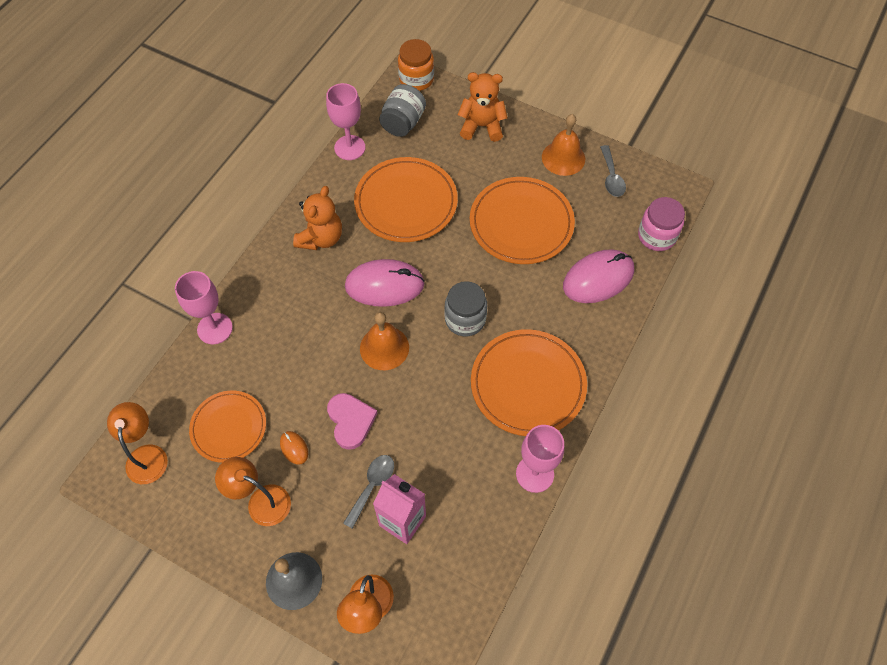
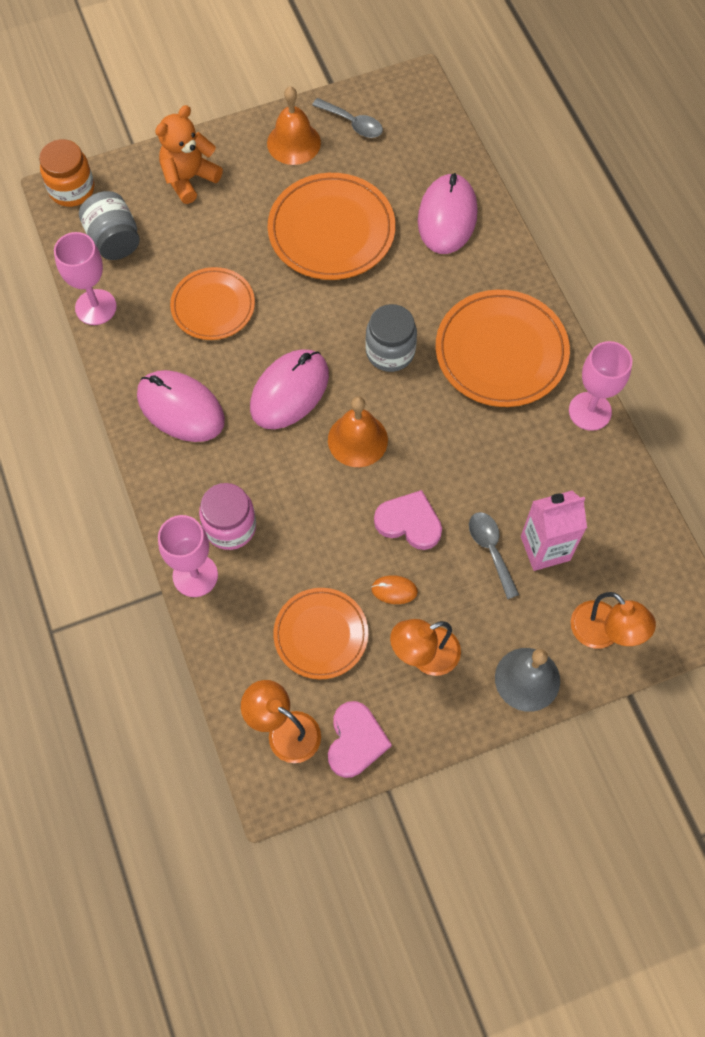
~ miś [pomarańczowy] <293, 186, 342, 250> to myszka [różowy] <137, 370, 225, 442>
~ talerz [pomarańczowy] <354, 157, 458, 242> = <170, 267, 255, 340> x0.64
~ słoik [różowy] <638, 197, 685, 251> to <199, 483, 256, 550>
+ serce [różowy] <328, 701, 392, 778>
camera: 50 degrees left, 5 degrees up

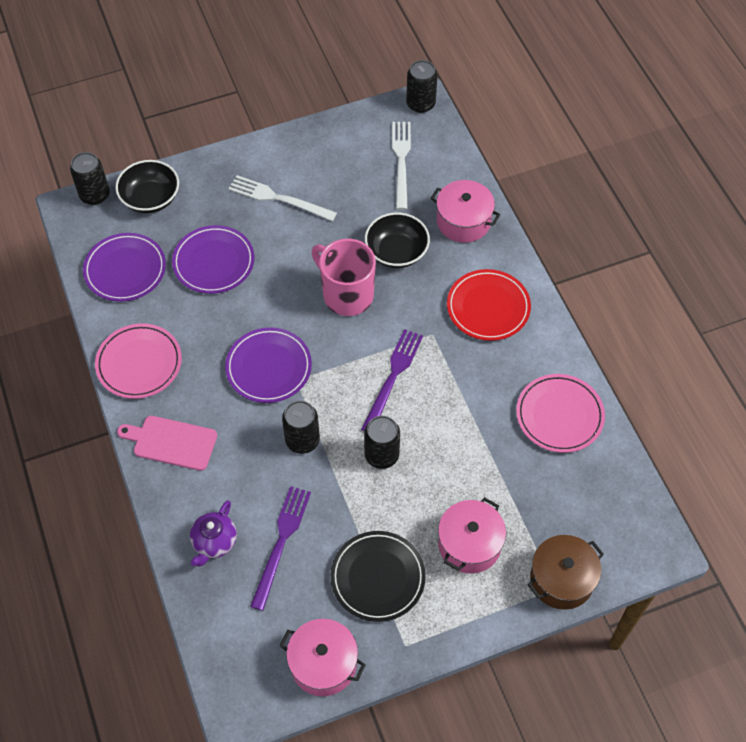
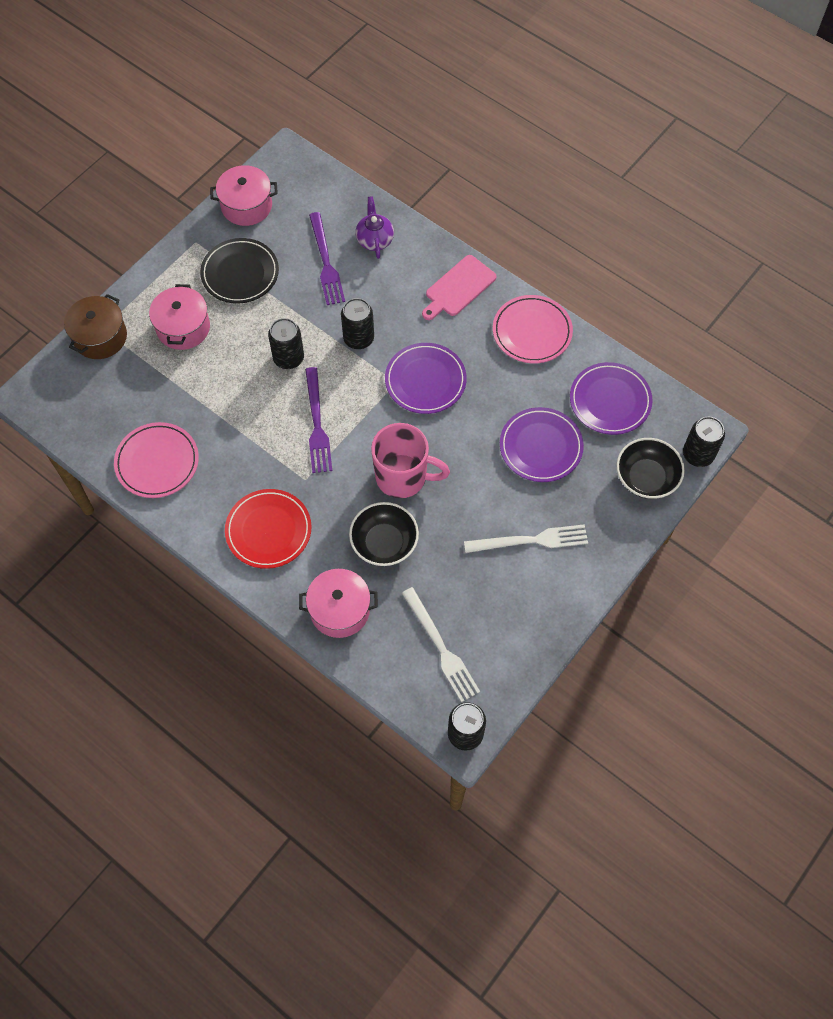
~ deska do krojenia [różowy] <117, 416, 217, 471> = <422, 255, 496, 320> 150 degrees clockwise
camera: 150 degrees right, 5 degrees up

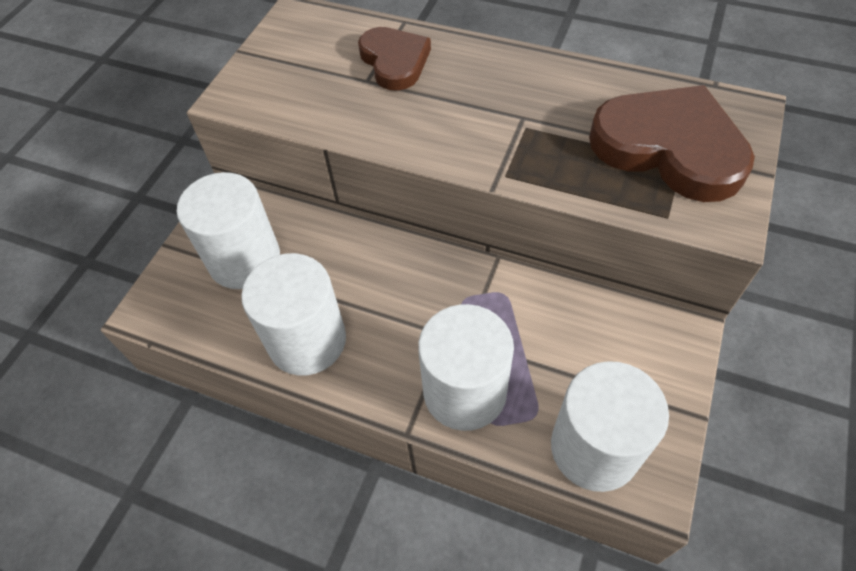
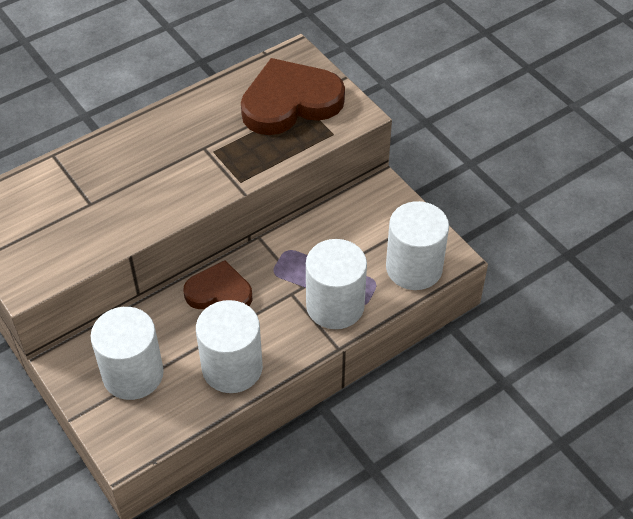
~ serce [brązowy] <358, 27, 431, 91> to <183, 260, 252, 309>
camera: 60 degrees left, 5 degrees down

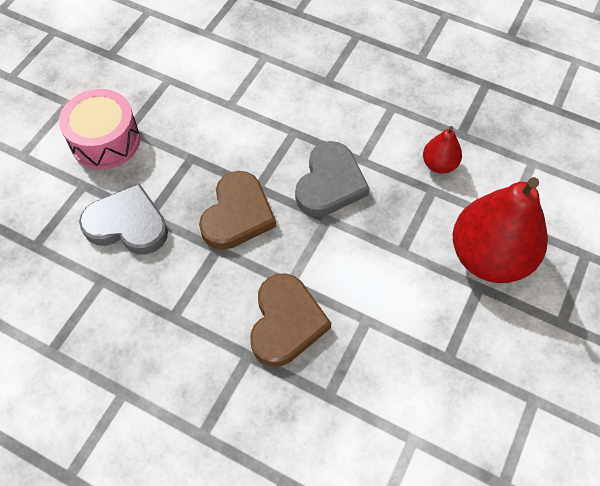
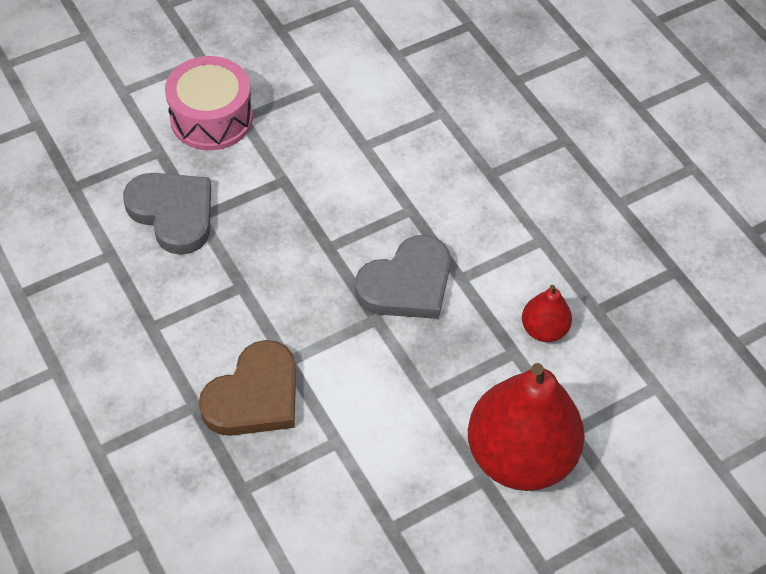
- serce [brązowy] <199, 171, 276, 250>
camera: 30 degrees right, 5 degrees down

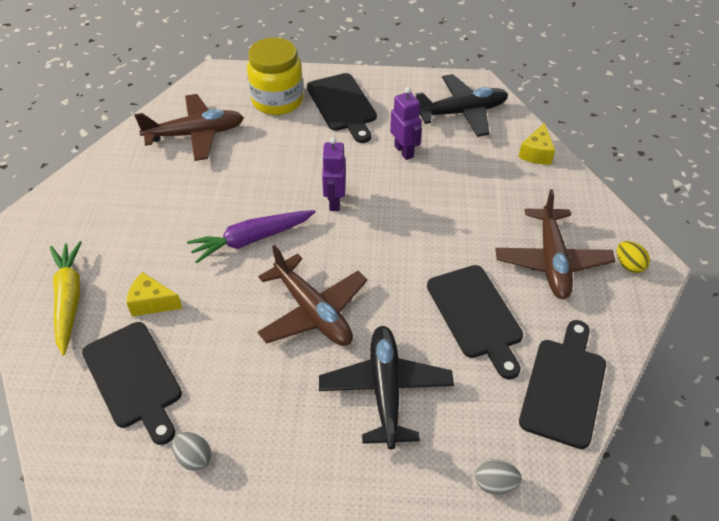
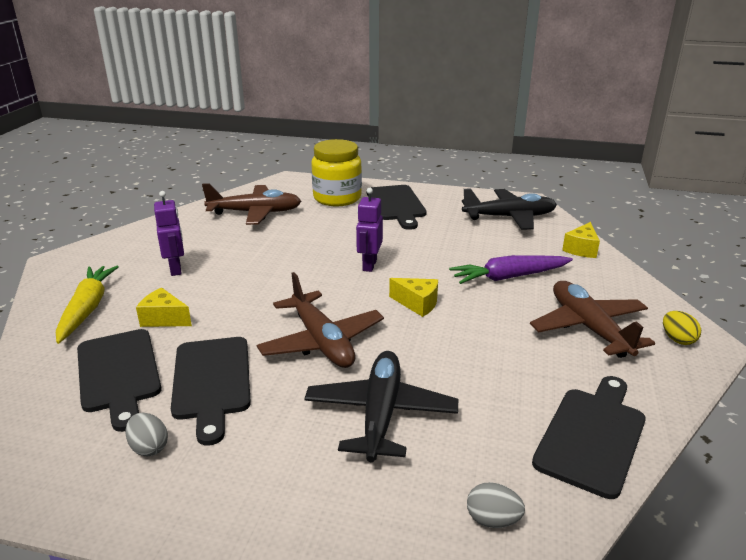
~ robot [fioletowy] <390, 87, 422, 160> to <154, 191, 184, 276>
~ deska do krojenia [czarny] <427, 265, 523, 379> to <171, 337, 251, 445>
+ ser [żółty] <389, 278, 438, 317>
~ marchewka [fioletowy] <187, 210, 316, 264> to <449, 255, 573, 284>
~ samolot [brązowy] <495, 189, 615, 299> = <530, 281, 655, 358> 150 degrees clockwise
camera: 10 degrees right, 20 degrees down

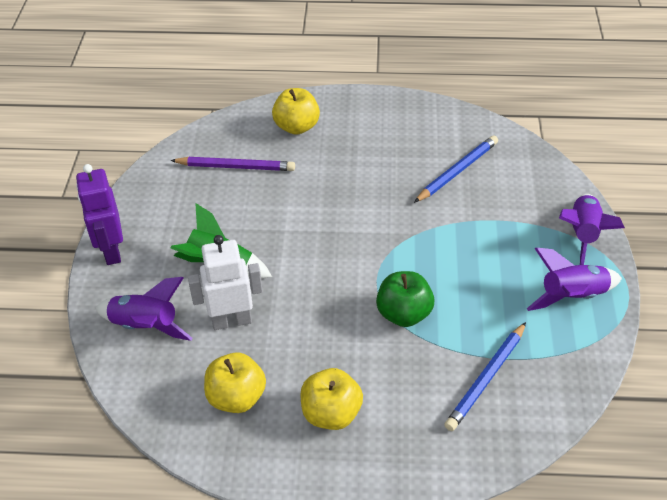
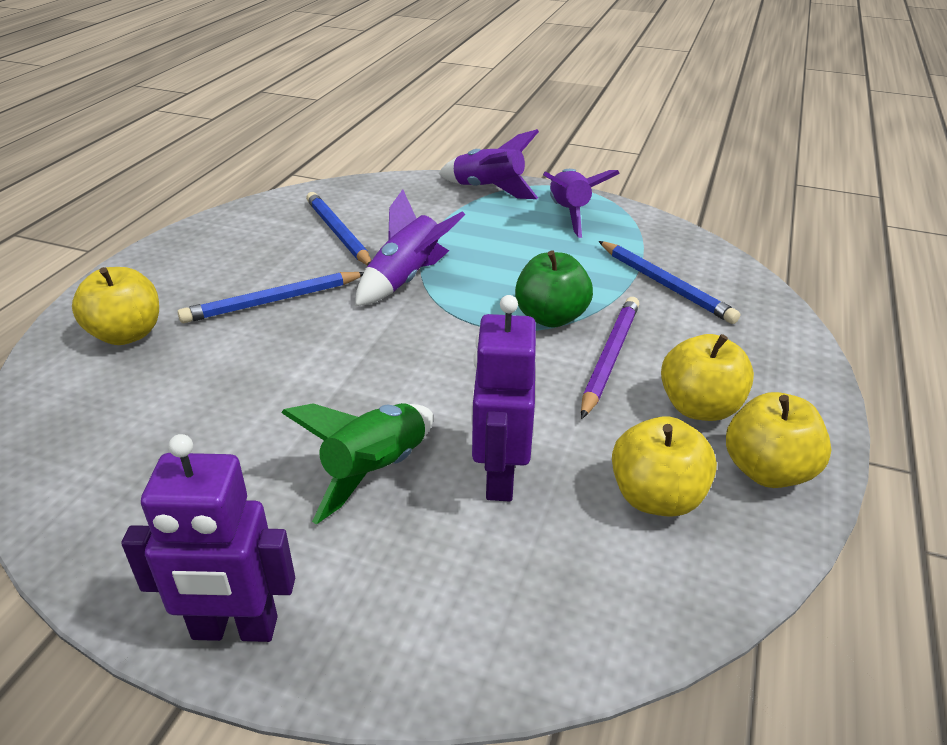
+ ołówek [niebieski] <178, 272, 364, 323>
~ rakieta [fioletowy] <95, 277, 193, 341> to <355, 189, 465, 306>
~ robot [biały] <188, 235, 263, 330> to robot [fioletowy] <471, 295, 536, 502>
~ ołówek [fioletowy] <170, 157, 295, 171> to <581, 297, 640, 419>
+ jabłko [żółty] <726, 392, 831, 488>
camera: 75 degrees left, 10 degrees down

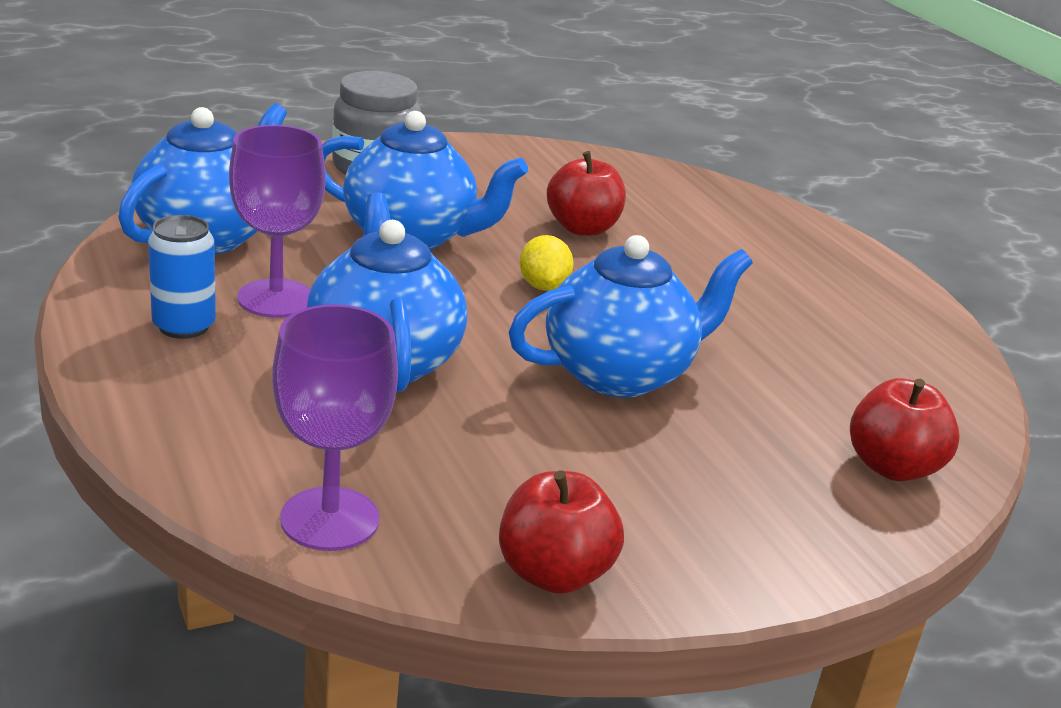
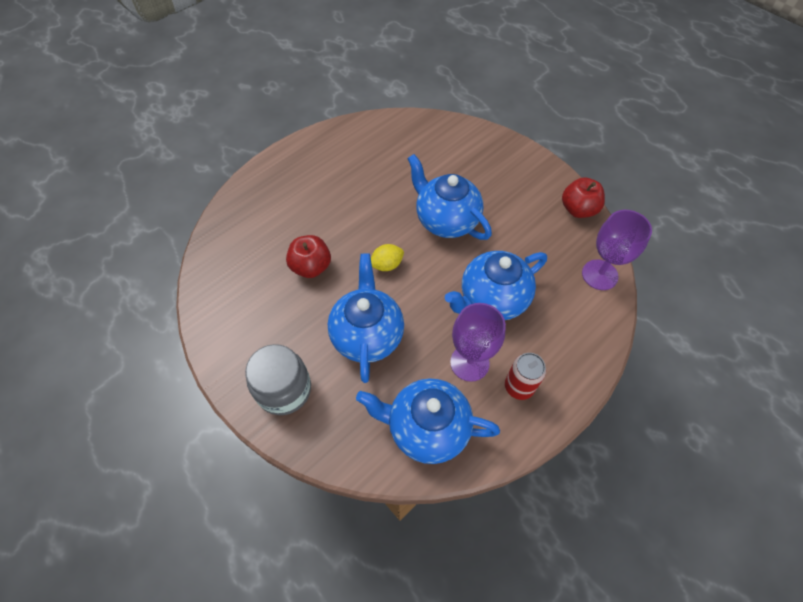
~ puszka [niebieski] <148, 215, 216, 339> to puszka [czerwony] <505, 353, 546, 400>
- jabłko [czerwony] <850, 378, 960, 481>
camera: 105 degrees left, 30 degrees up

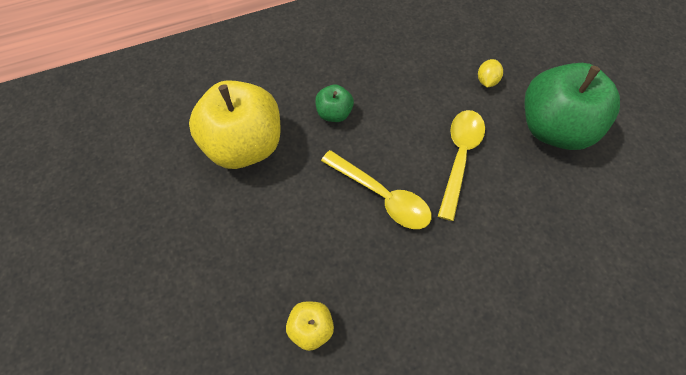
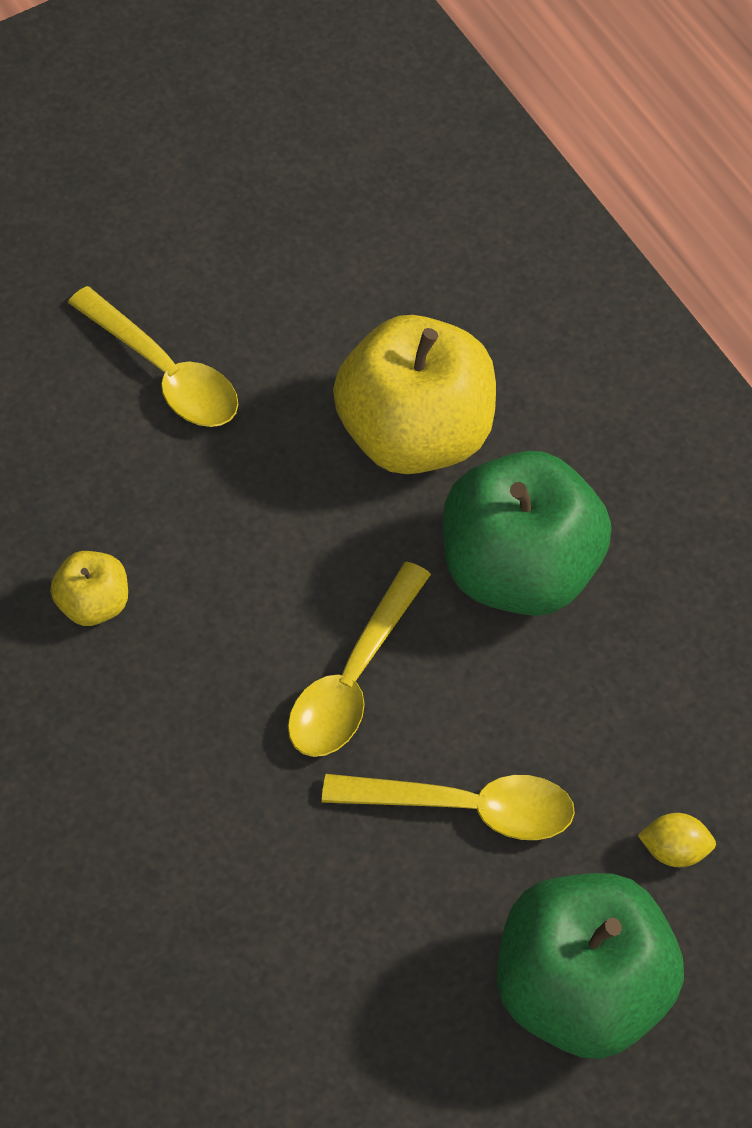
+ łyżka [żółty] <68, 286, 238, 427>
~ jabłko [zielony] <315, 84, 354, 122> = <443, 451, 612, 616> x2.17
camera: 80 degrees right, 5 degrees down

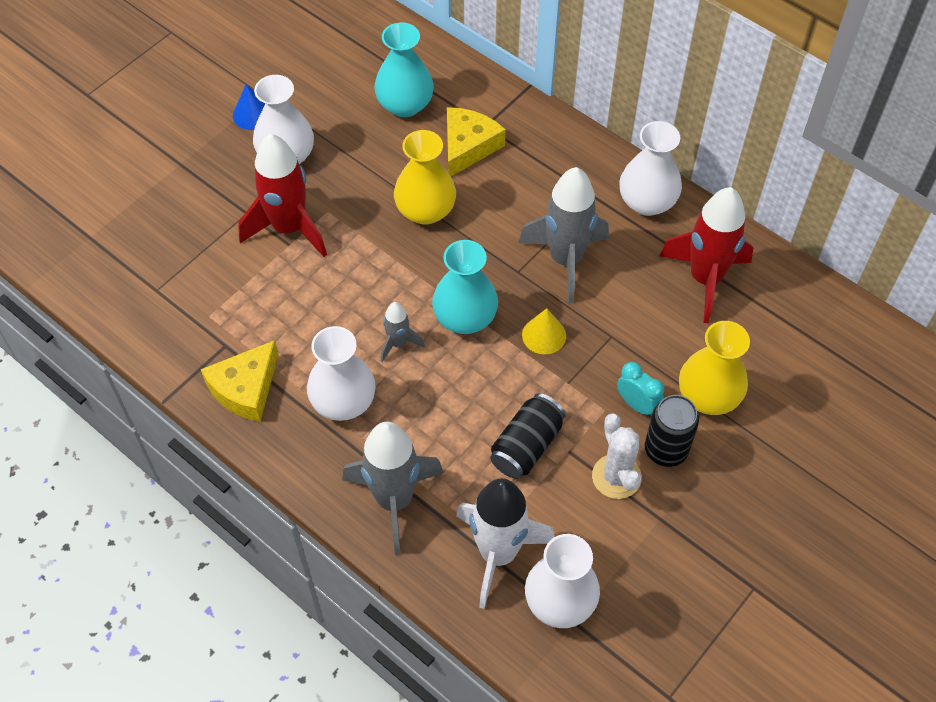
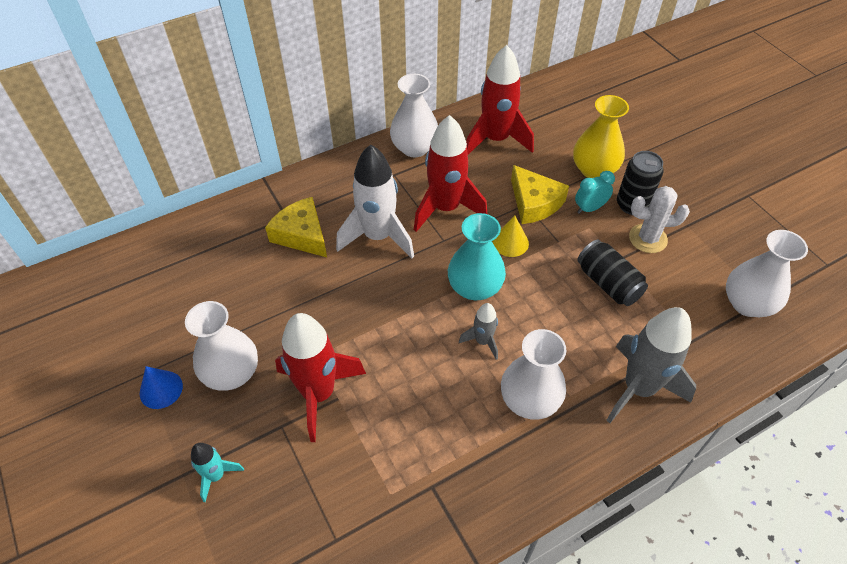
+ rakieta [turkusowy] <191, 443, 244, 502>
~ rakieta [biały] <456, 478, 555, 609> to <336, 145, 414, 258>
~ rakieta [szary] <519, 167, 609, 303> to rakieta [czerwony] <414, 115, 487, 232>
~ ser [żółty] <201, 340, 279, 422> to <511, 165, 569, 224>
- wazon [turkusowy] <374, 22, 434, 117>
- wazon [żółty] <394, 130, 456, 225>
camera: 70 degrees left, 5 degrees down

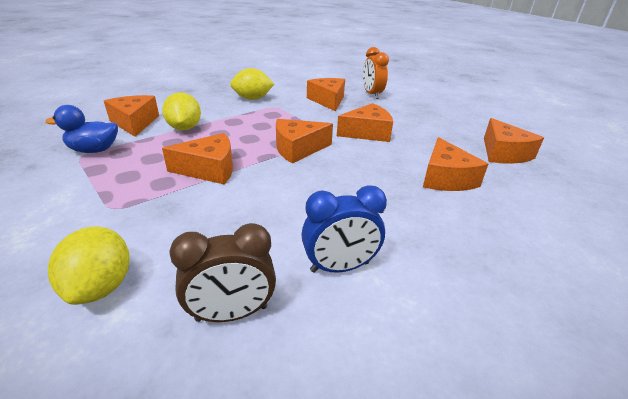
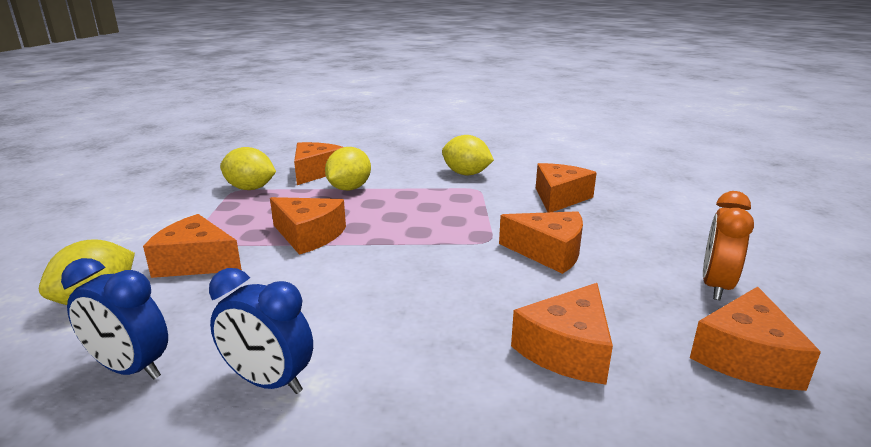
~ budzik [brązowy] <169, 223, 276, 322> to budzik [niebieski] <61, 258, 168, 380>
~ ser [pomarańczowy] <276, 119, 333, 163> to <143, 214, 242, 278>
~ kaczka [niebieski] <45, 105, 118, 153> to cytryna [żółty] <220, 147, 276, 190>
~ budzik [pomarańczowy] <363, 47, 389, 99> to <703, 191, 754, 300>
camera: 40 degrees right, 10 degrees down

